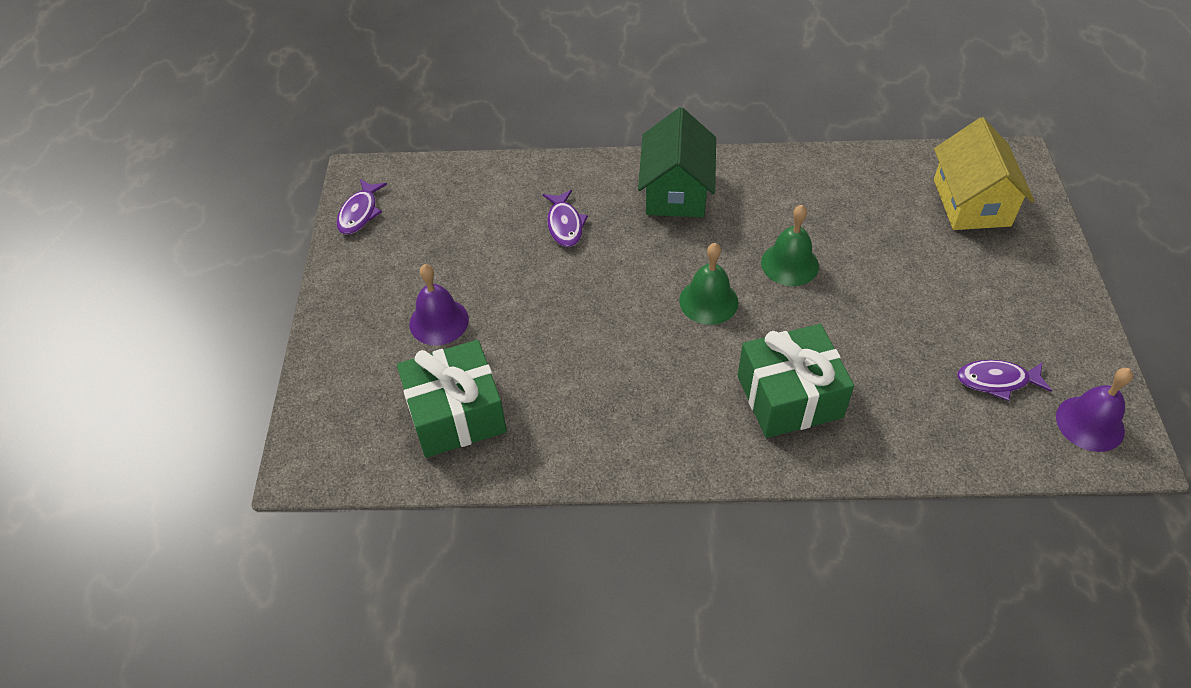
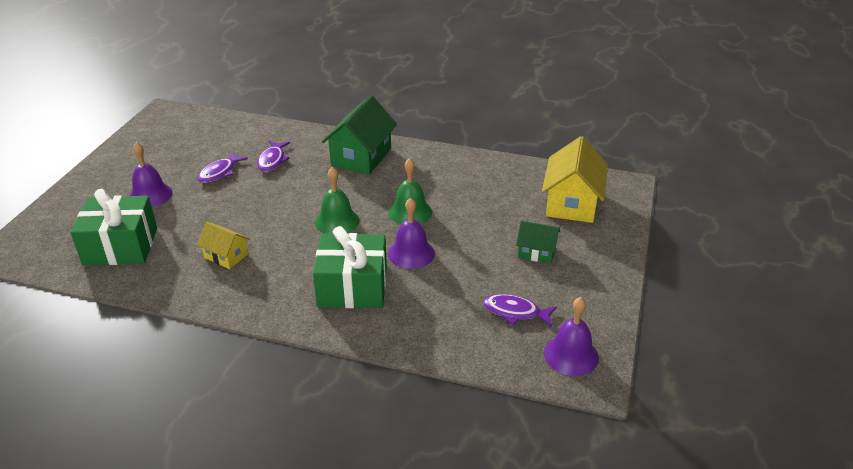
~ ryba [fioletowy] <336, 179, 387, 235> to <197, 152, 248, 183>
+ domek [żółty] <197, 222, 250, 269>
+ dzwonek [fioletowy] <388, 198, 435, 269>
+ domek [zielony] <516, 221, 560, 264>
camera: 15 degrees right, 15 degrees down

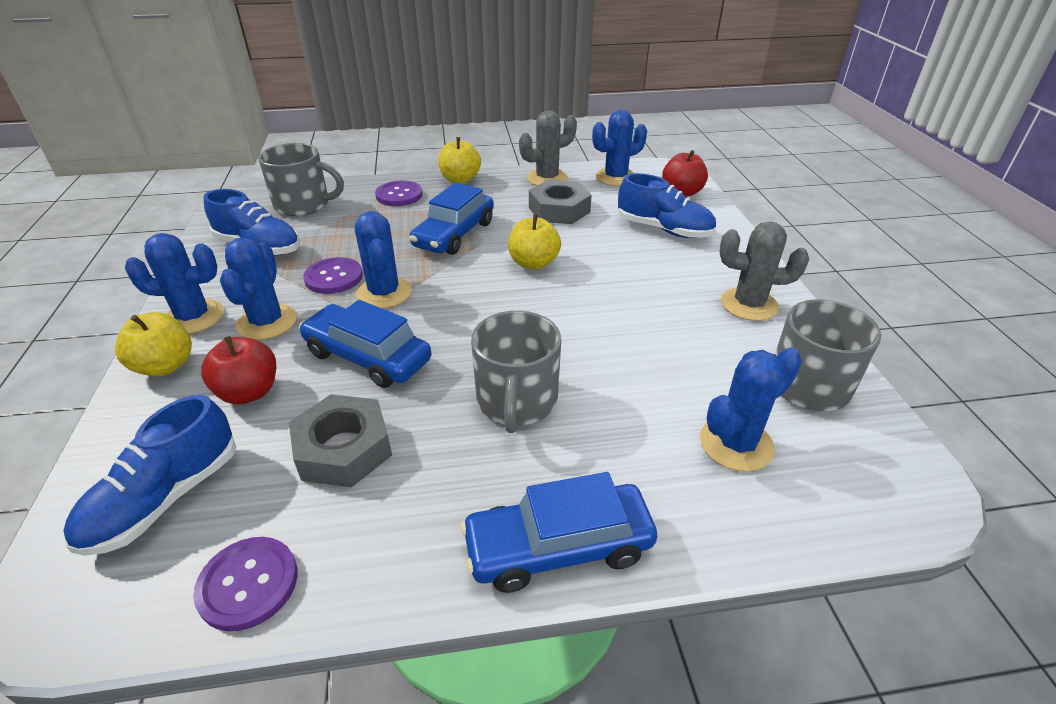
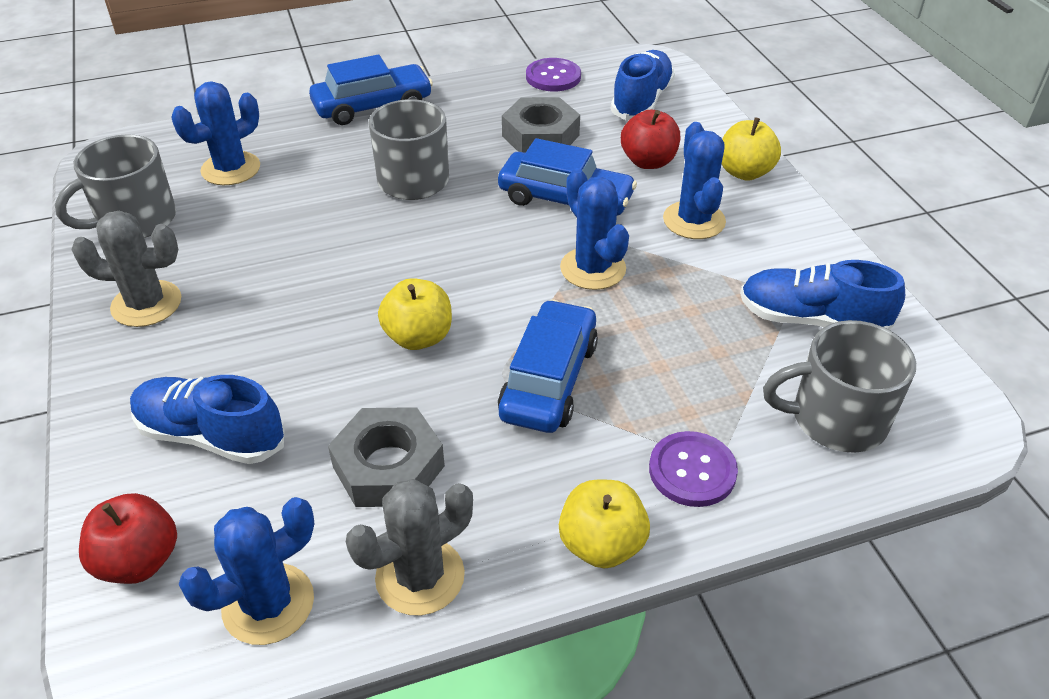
- kaktus [niebieski] <125, 233, 224, 334>
- guzik [fioletowy] <303, 257, 363, 294>
camera: 170 degrees right, 5 degrees up

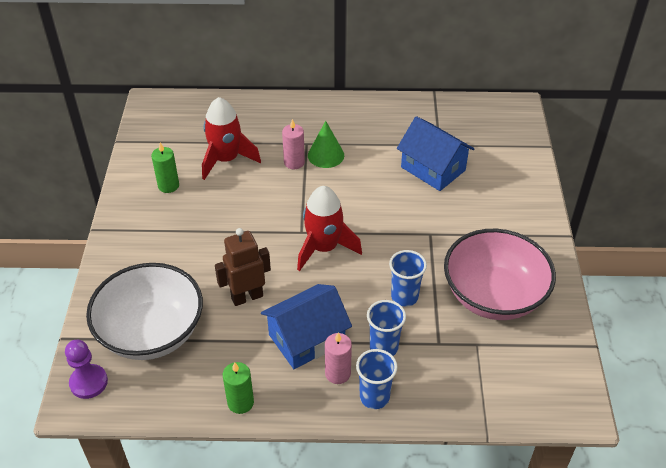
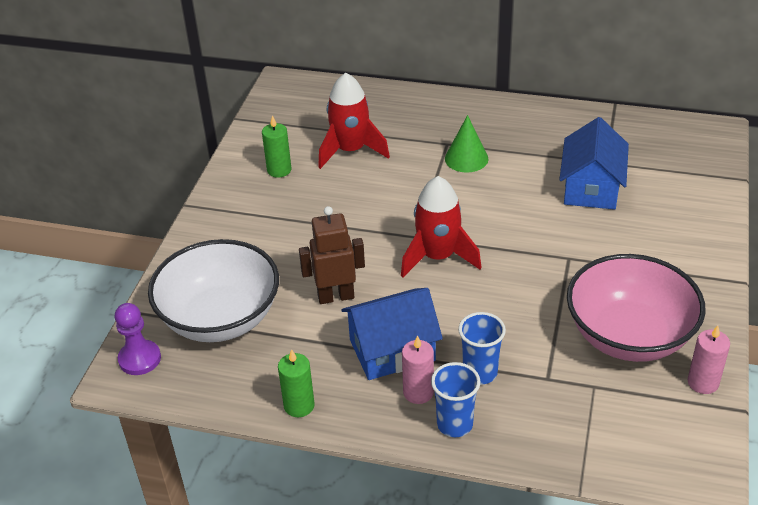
~ domek [niebieski] <397, 116, 474, 191> = <559, 117, 629, 210> 45 degrees clockwise
~ świeca [różowy] <282, 119, 305, 169> to <688, 325, 730, 394>
- szklanka [niebieski] <389, 250, 427, 307>
camera: 15 degrees right, 5 degrees down

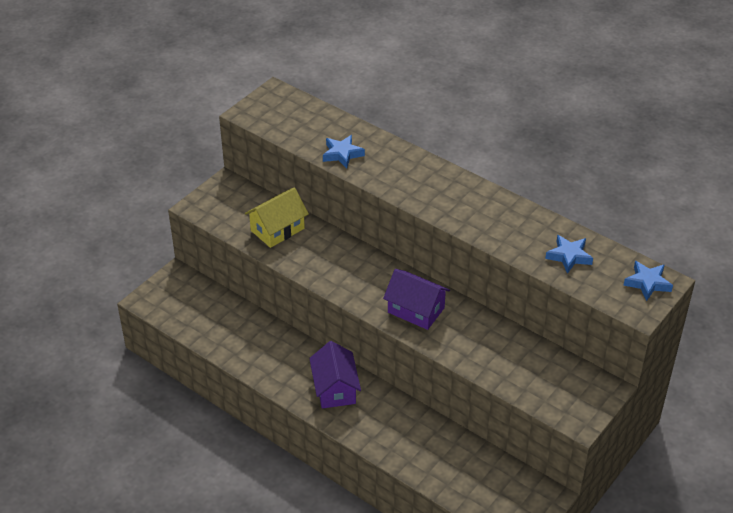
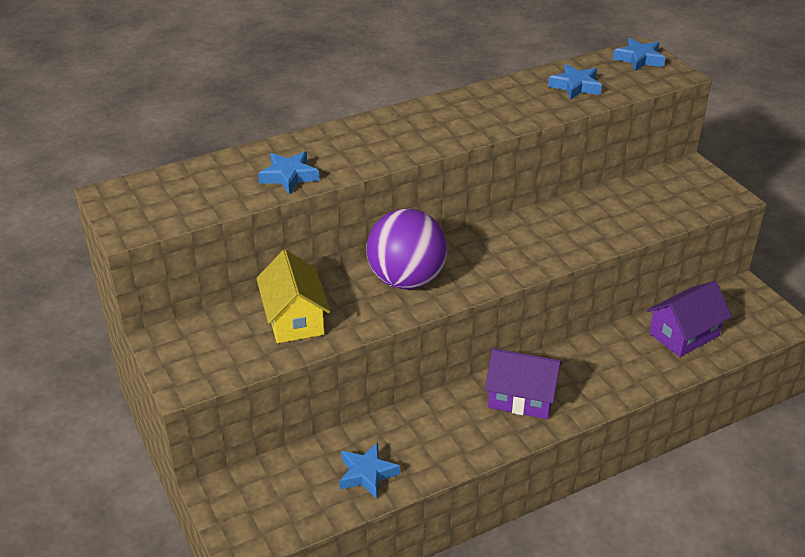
+ gwiazda [niebieski] <339, 442, 400, 499>
+ piłka [fioletowy] <366, 209, 447, 290>
~ domek [fioletowy] <383, 269, 450, 330> to <647, 281, 732, 357>
camera: 65 degrees left, 5 degrees down

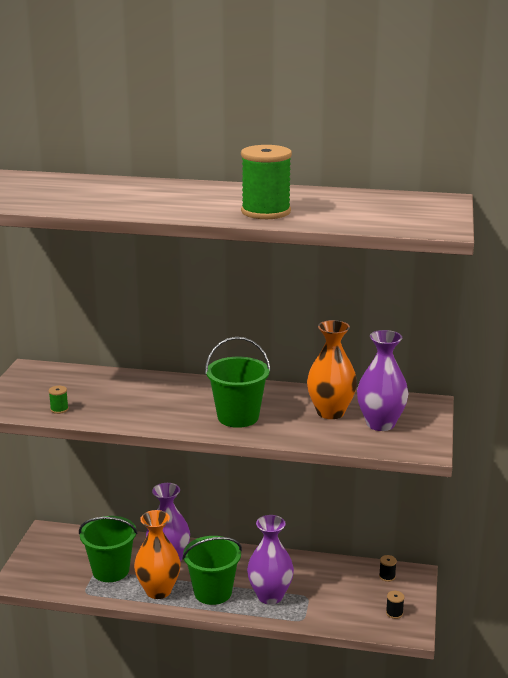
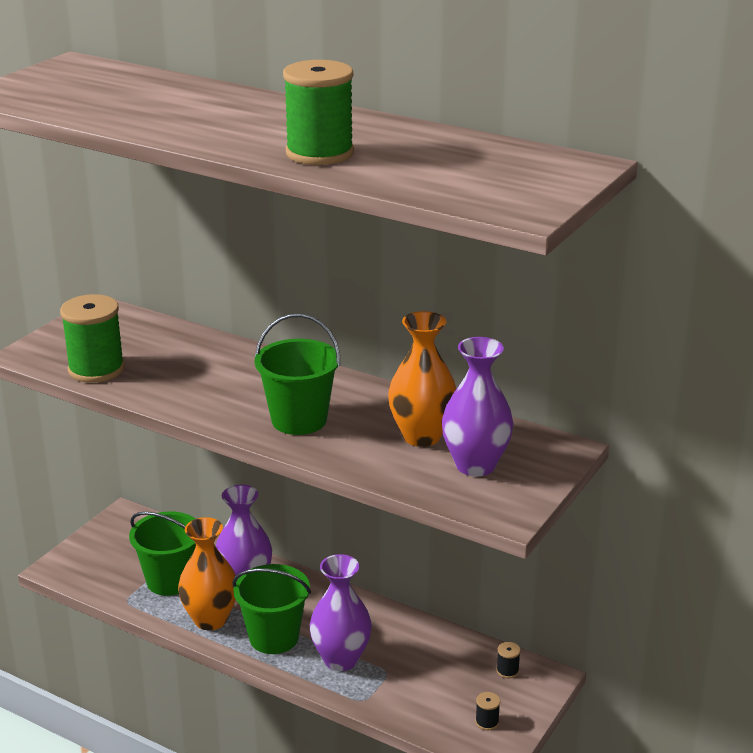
~ szpulka [zielony] <49, 386, 69, 414> = <60, 294, 125, 383> x2.44
camera: 20 degrees right, 5 degrees up

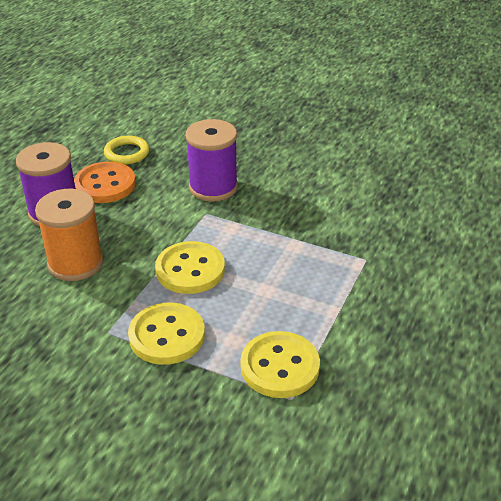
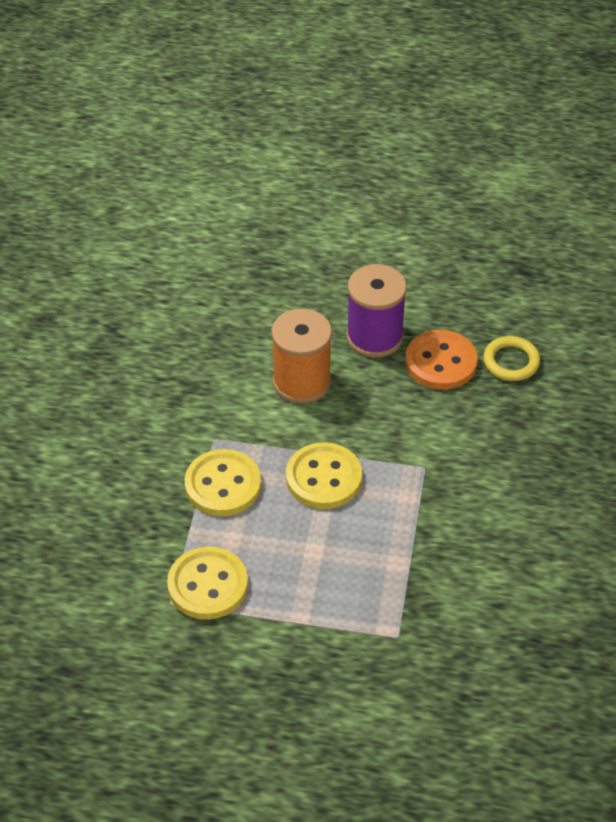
- szpulka [fioletowy] <186, 119, 238, 201>
camera: 75 degrees right, 10 degrees up

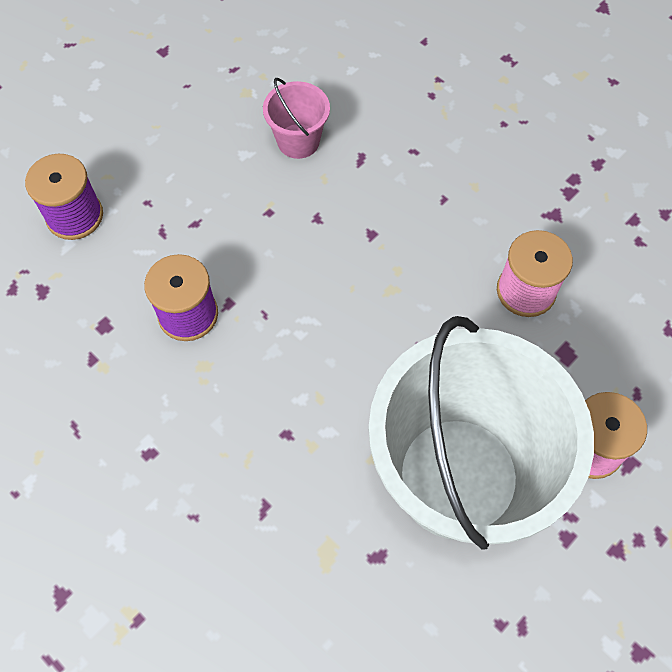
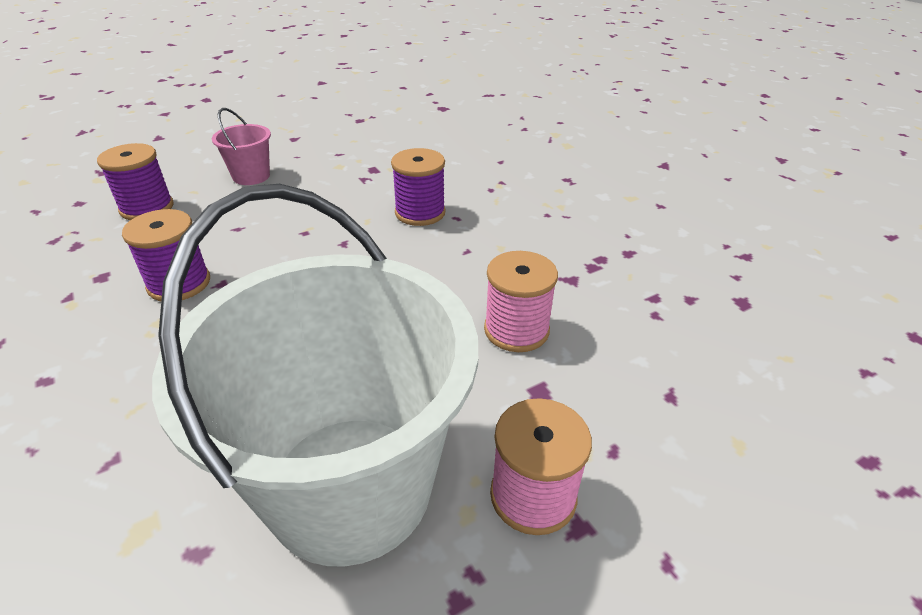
~ wiadro [różowy] <263, 78, 330, 159> to <212, 108, 271, 185>
+ szpulka [fioletowy] <391, 148, 446, 226>
camera: 15 degrees right, 25 degrees down

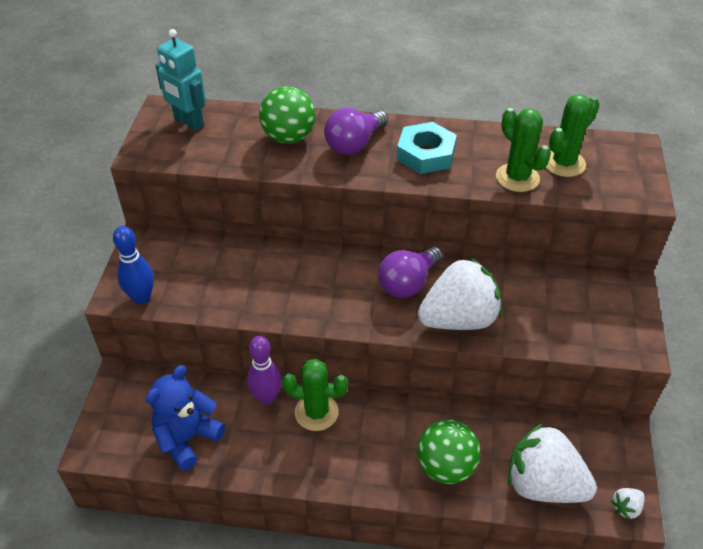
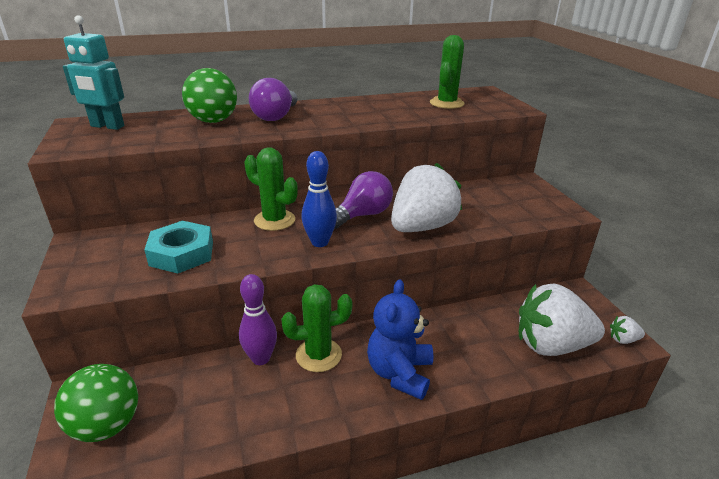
~ piłka [zielony] <417, 420, 480, 484> to <54, 364, 138, 442>
~ nakrętka [turkusowy] <397, 122, 457, 174> to <144, 221, 213, 273>
~ kaktus [zielony] <496, 108, 551, 192> to <244, 147, 298, 231>
~ kręgiel [niebieski] <113, 226, 154, 304> to <301, 151, 337, 247>
~ żarówka [fioletowy] <378, 246, 443, 298> = <334, 171, 393, 229> 150 degrees counterclockwise
~ miś [niebieski] <146, 365, 225, 471> to <367, 279, 433, 400>
~ truskawka [biały] <611, 488, 645, 520> = <610, 316, 645, 344> 60 degrees clockwise
camera: 25 degrees left, 15 degrees down

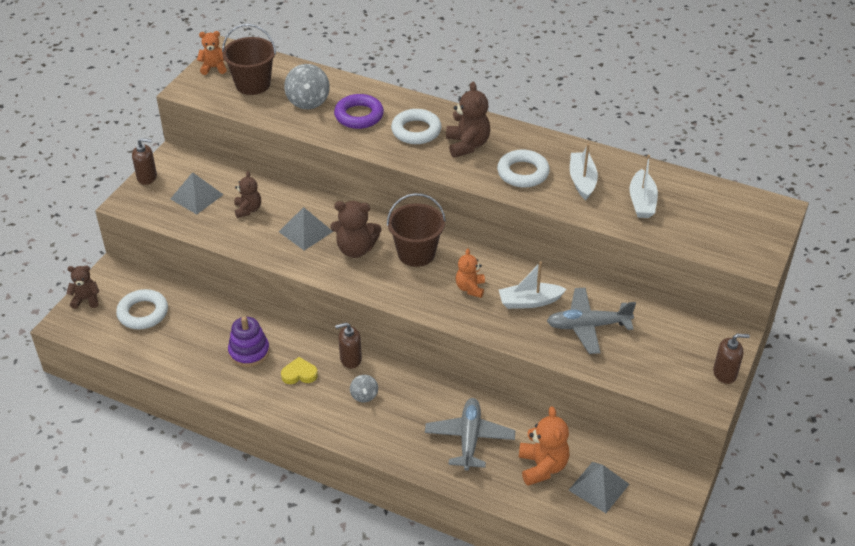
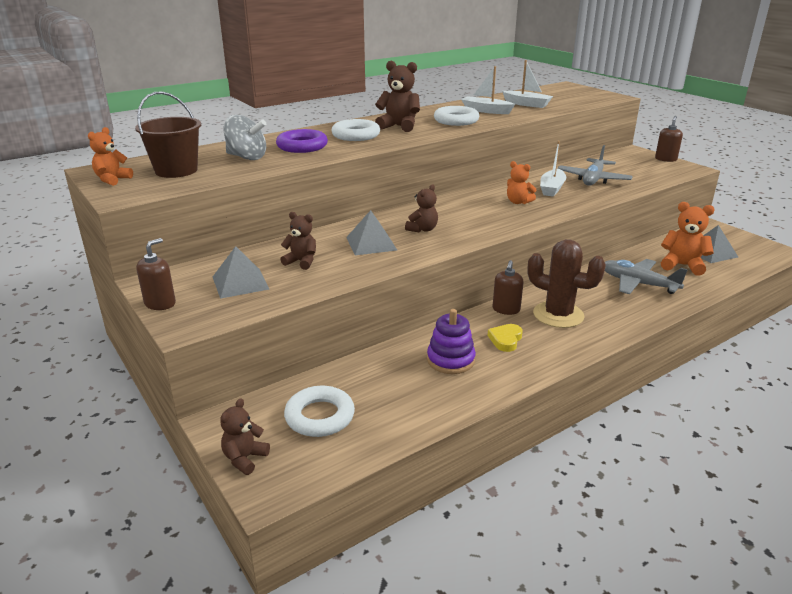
~ miś [brązowy] <330, 201, 381, 258> = <405, 184, 438, 233> x0.65
~ bączek [szary] <350, 375, 378, 402> to kaktus [brązowy] <528, 239, 606, 328>
- wiadro [brązowy] <387, 193, 446, 267>
camera: 60 degrees left, 15 degrees down

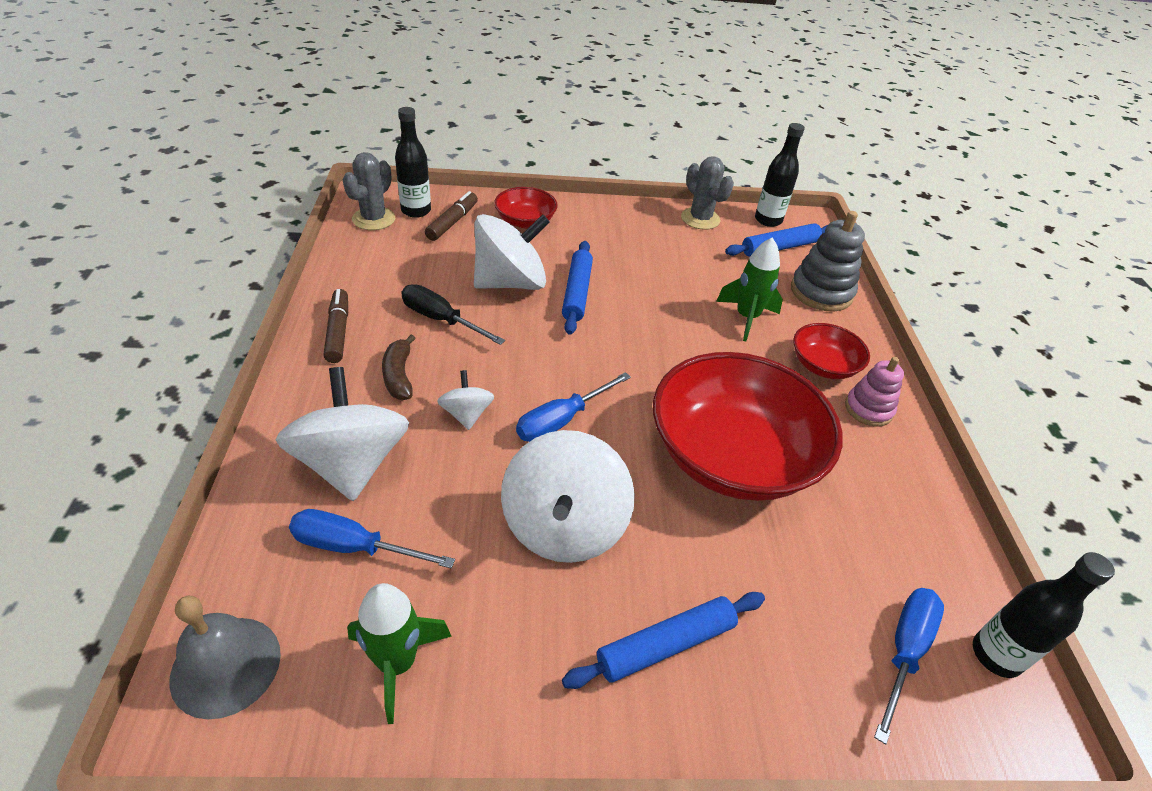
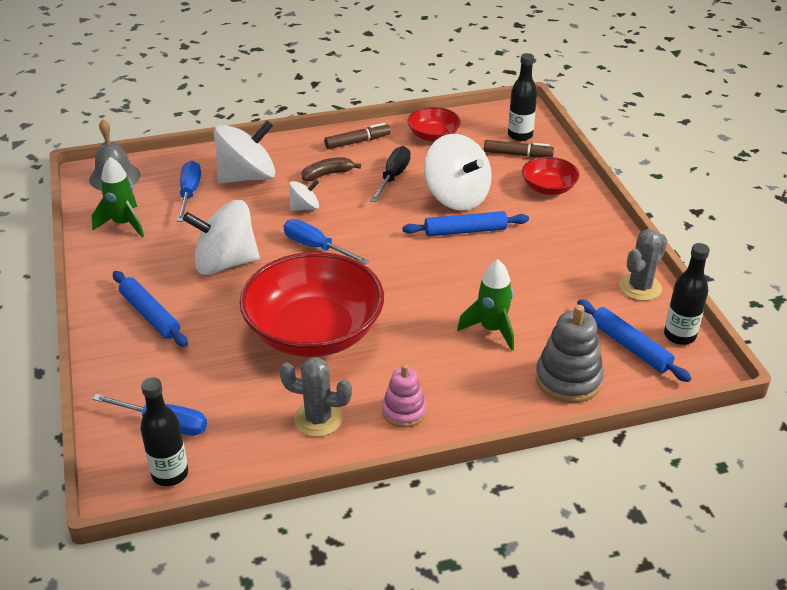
~ kaktus [szary] <343, 152, 395, 230> to <279, 357, 352, 437>
~ miska [czerwony] <793, 323, 870, 379> to <407, 107, 461, 142>
camera: 80 degrees right, 5 degrees down

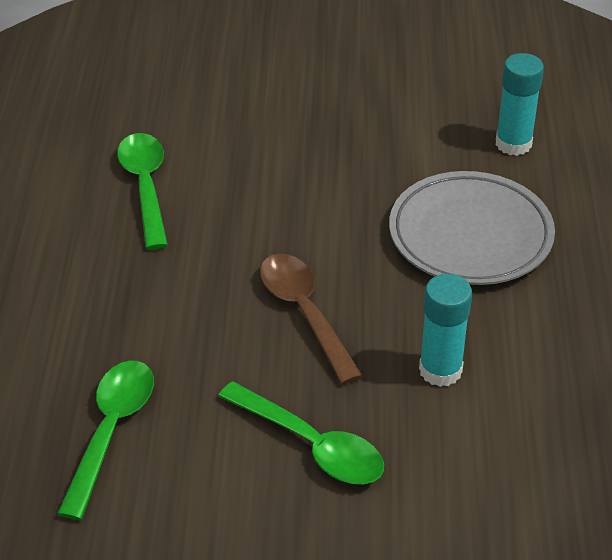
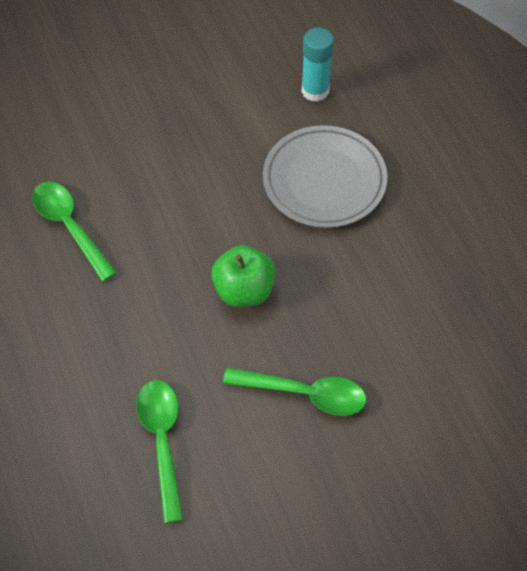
~ łyżka [brązowy] <260, 254, 363, 384> to jabłko [zielony] <211, 245, 276, 307>
- klej w sztyfcie [turkusowy] <419, 274, 472, 387>
camera: 25 degrees left, 15 degrees up

